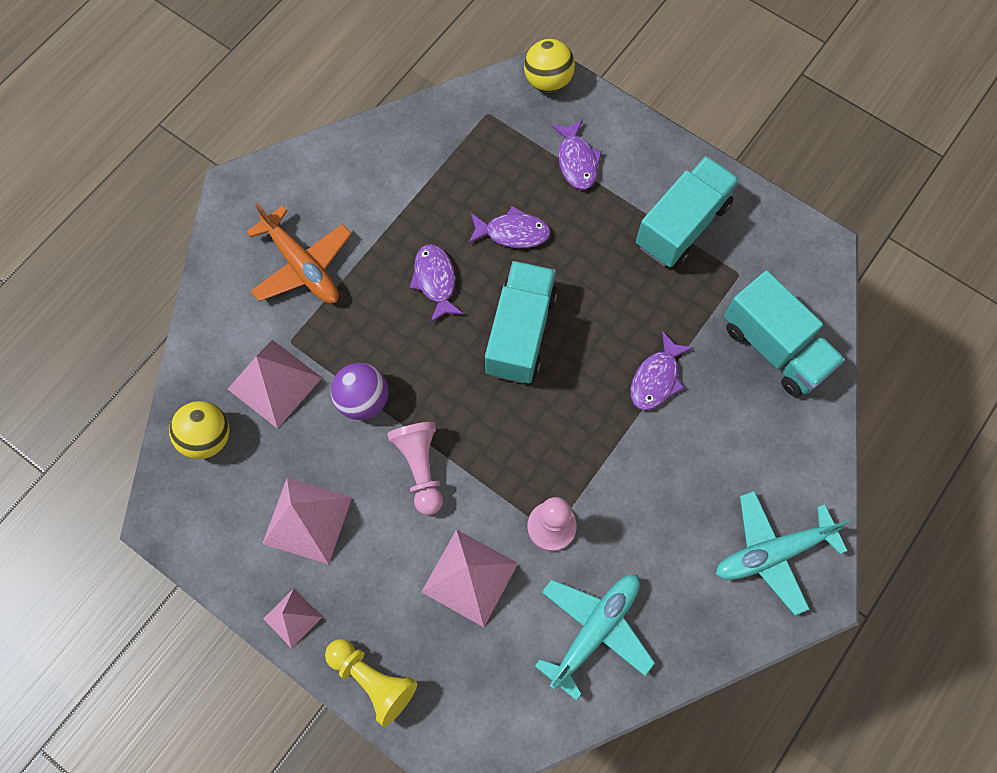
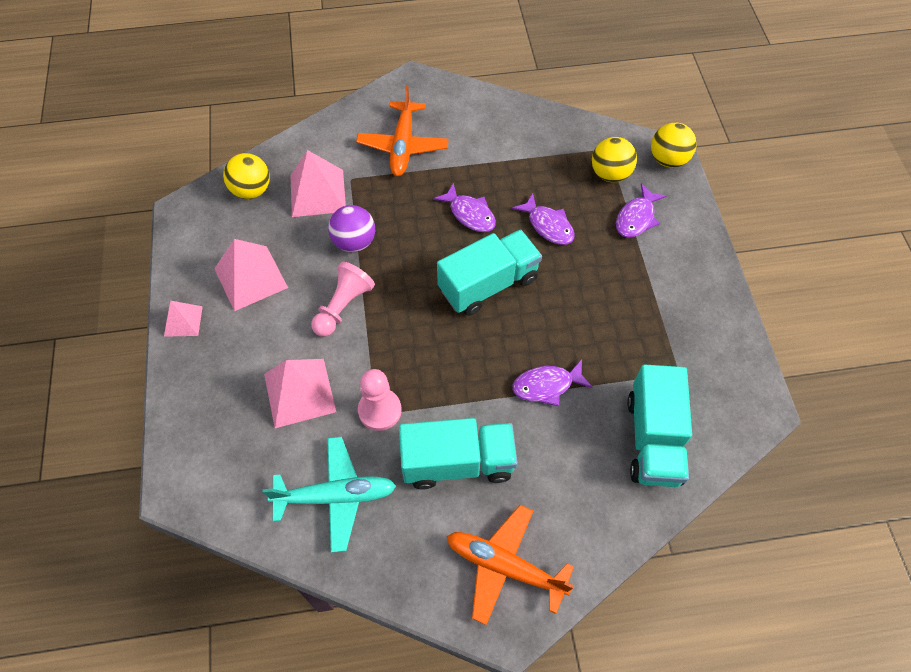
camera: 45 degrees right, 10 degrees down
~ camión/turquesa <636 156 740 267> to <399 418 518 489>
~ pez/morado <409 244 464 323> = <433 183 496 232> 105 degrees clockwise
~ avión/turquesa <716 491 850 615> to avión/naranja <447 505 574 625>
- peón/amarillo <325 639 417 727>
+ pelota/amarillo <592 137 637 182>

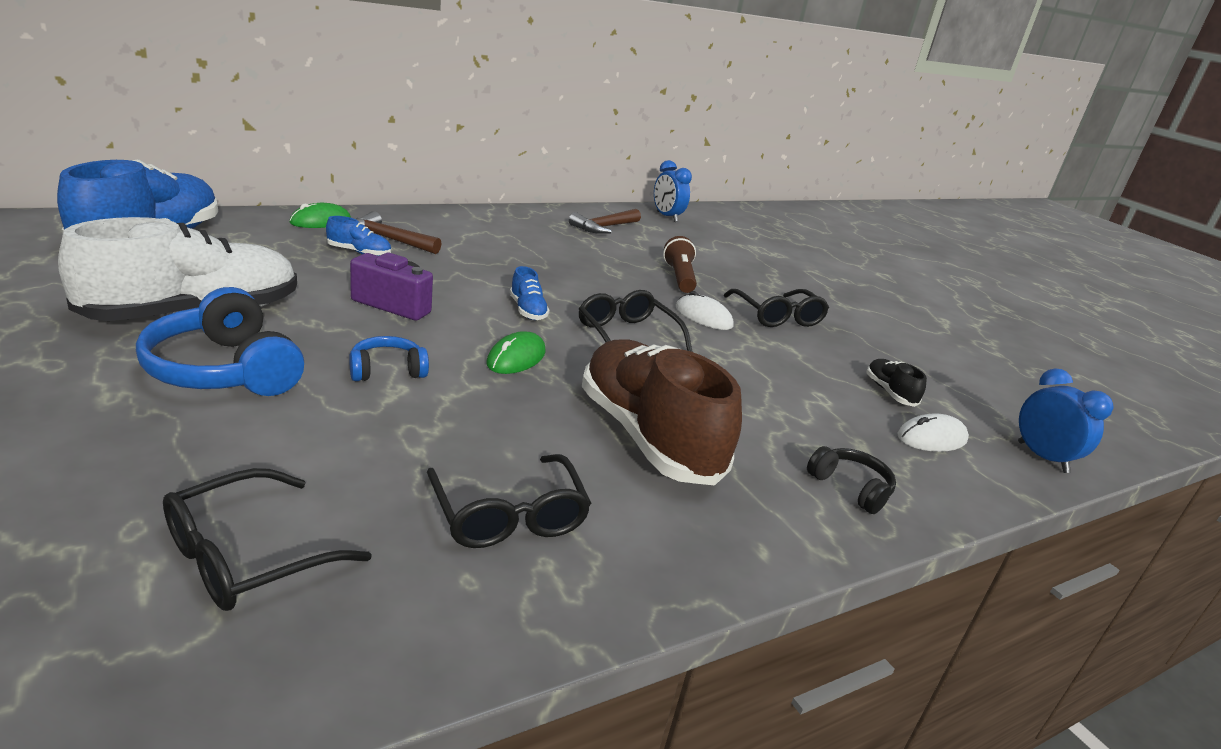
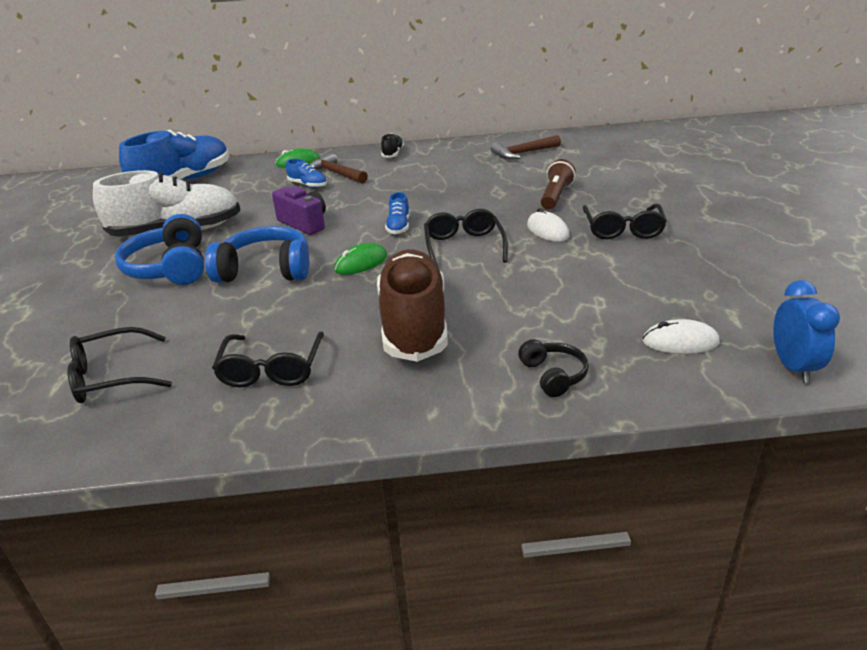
camera: 30 degrees right, 5 degrees up
- despertador/azul <654 160 692 222>
~ auriculares/azul <349 336 429 381> = <205 226 309 283> x1.85
~ zapato/negro <866 359 927 407> to <381 133 404 158>

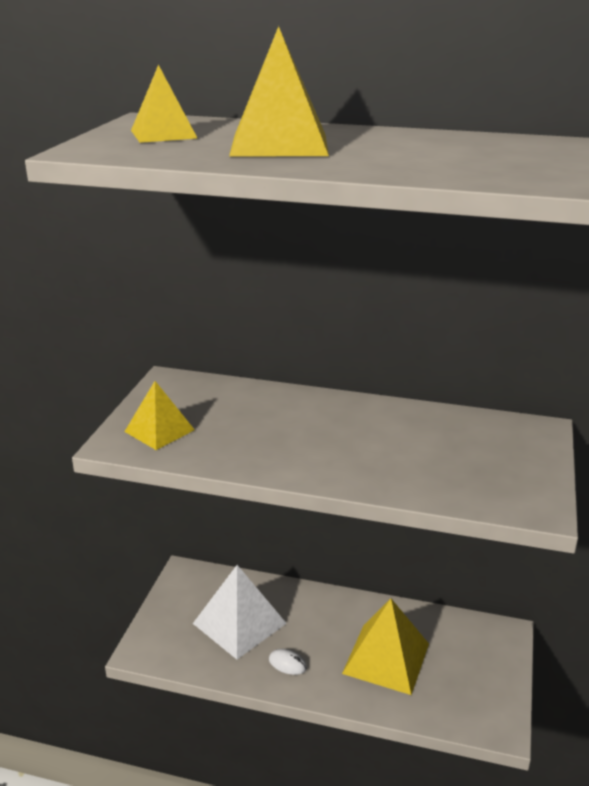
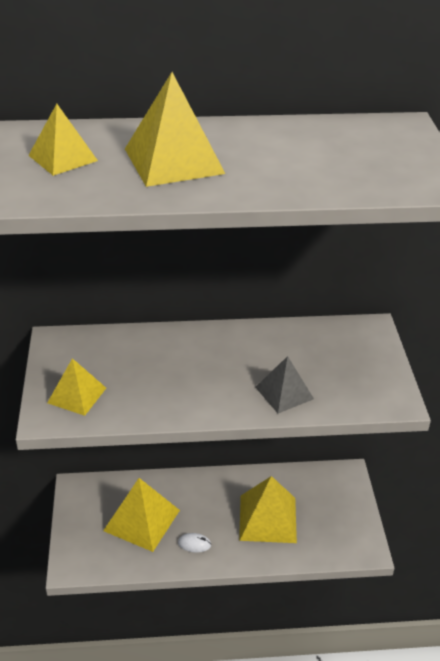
camera: 20 degrees left, 10 degrees up
~ pirámide/blanco <193 565 287 659> to pirámide/amarillo <103 478 180 552>
+ pirámide/gris <255 356 314 413>

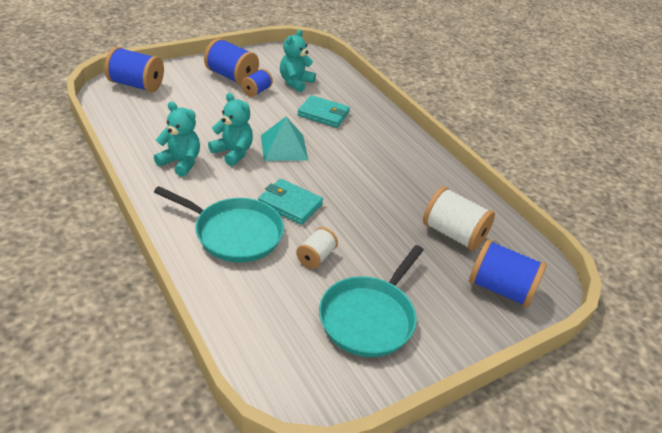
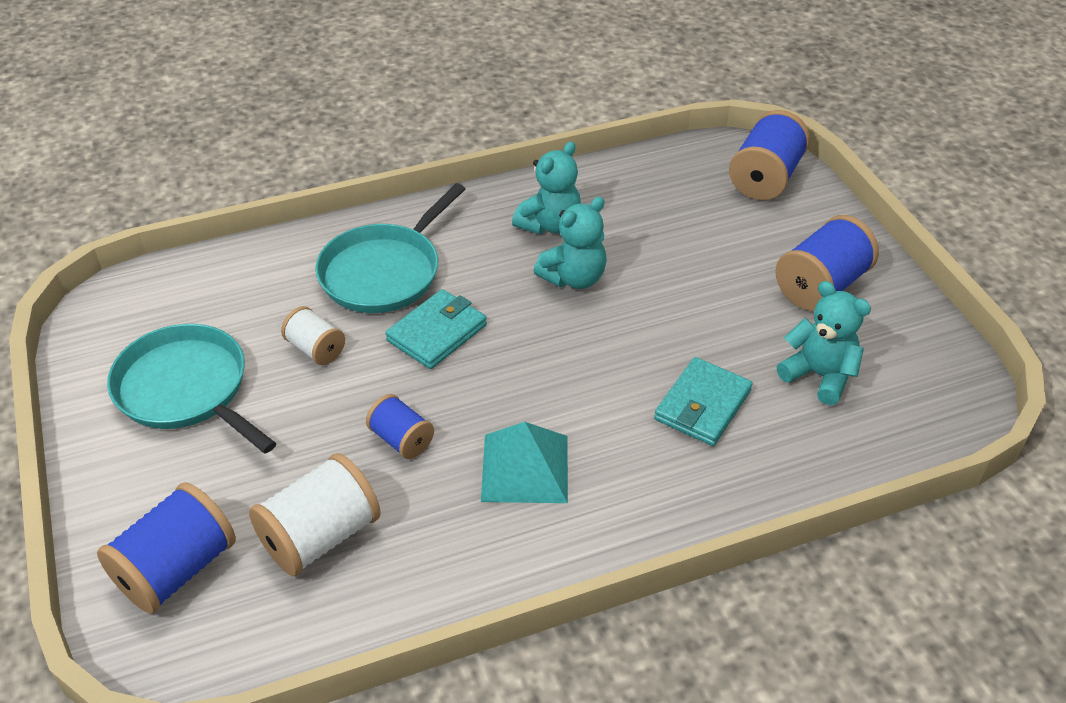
camera: 105 degrees right, 5 degrees up
~ carrete/azul <241 69 273 97> to <366 394 434 459>
~ pirámide/turquesa <261 117 308 161> to <481 422 568 503>

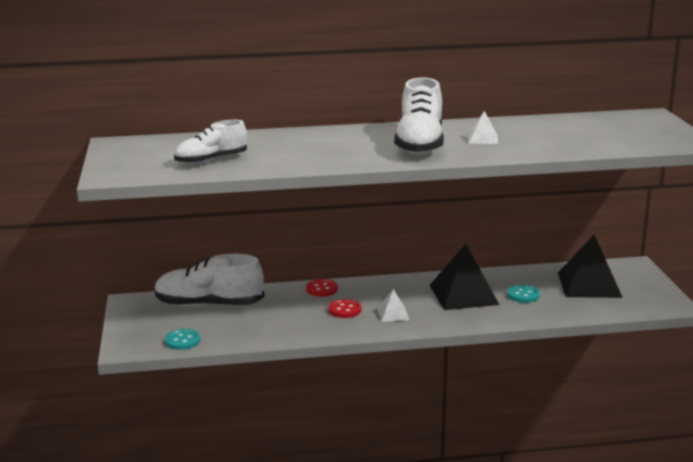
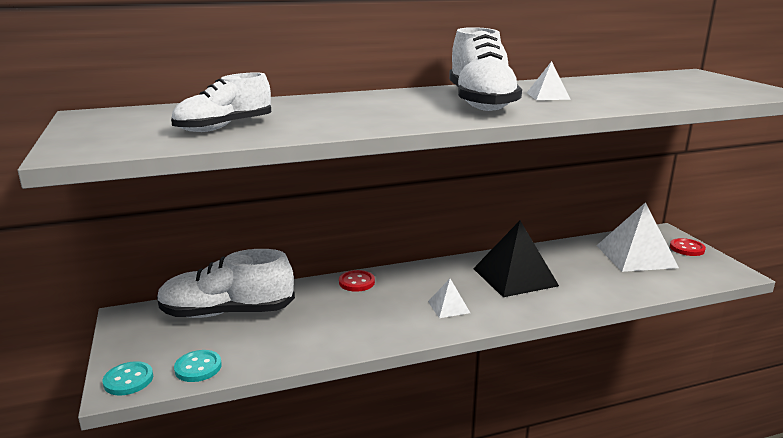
camera: 10 degrees left, 0 degrees up
~ pirámide/negro <558 235 623 298> to pirámide/blanco <596 202 679 272>
~ botón/turquesa <507 285 540 303> to <103 361 153 395>
~ botón/rojo <329 299 361 318> to <670 238 706 256>

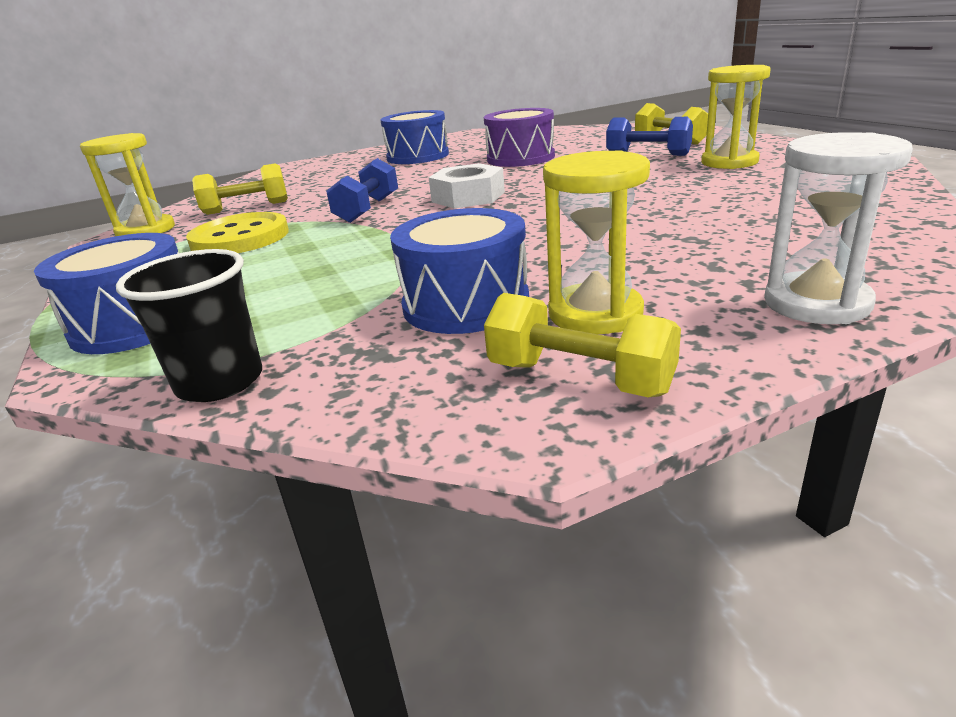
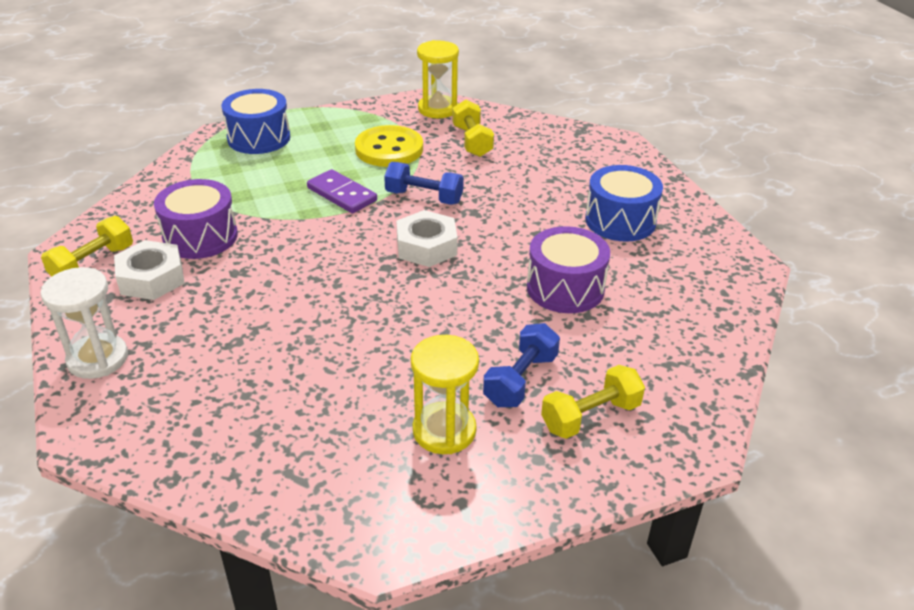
camera: 90 degrees right, 10 degrees up
~ reloj de arena/amarillo <543 150 650 334> to tuerca/blanco <114 240 185 300>
~ tambor/azul <390 208 529 334> to tambor/morado <154 179 238 259>
- vaso/negro <116 249 262 402>
+ ficha de dominó/morado <307 169 377 213>

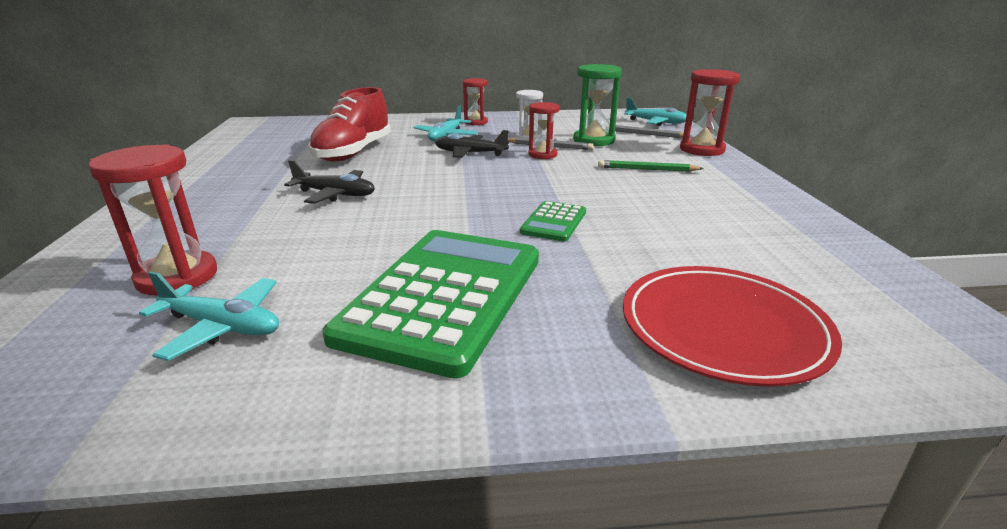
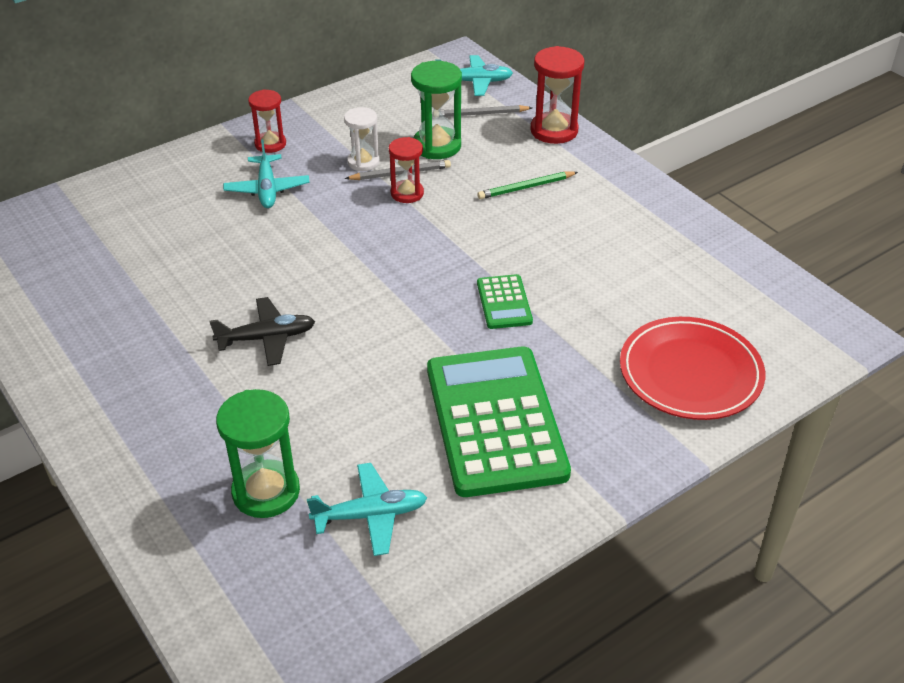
camera: 30 degrees left, 15 degrees up
- zapato/rojo <309 87 391 161>
- avión/negro <435 130 509 158>
~ reloj de arena/rojo <88 144 217 296> to reloj de arena/verde <216 389 300 518>

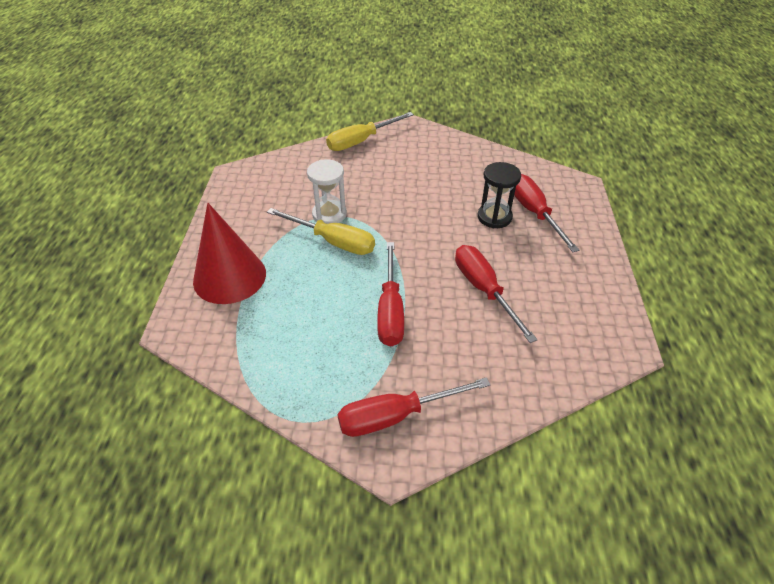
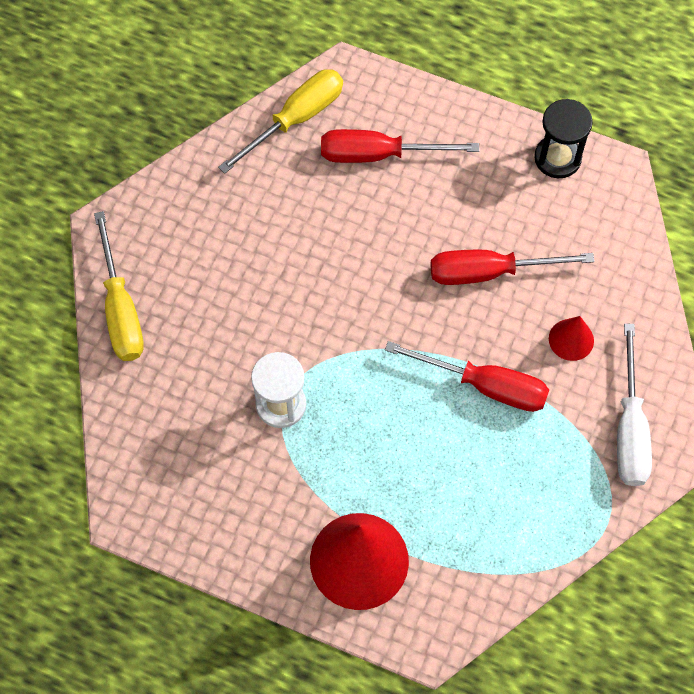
camera: 70 degrees left, 20 degrees up
~ reloj de arena/negro <477 162 521 228> to <534 99 593 178>
~ destornillador/amarillo <267 208 375 255> to <218 69 343 174>
~ destornillador/rojo <338 377 490 437> to destornillador/blanco <617 324 652 486>
+ cono/rojo <549 316 594 361>

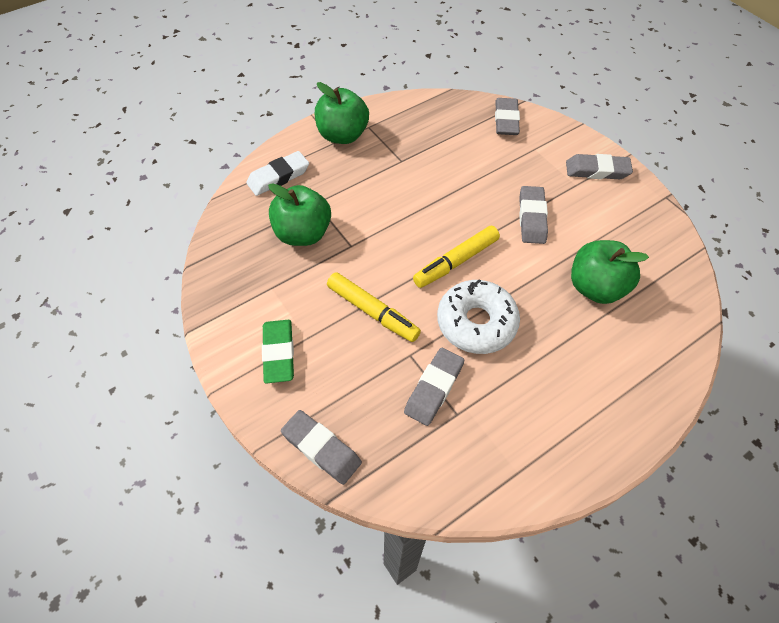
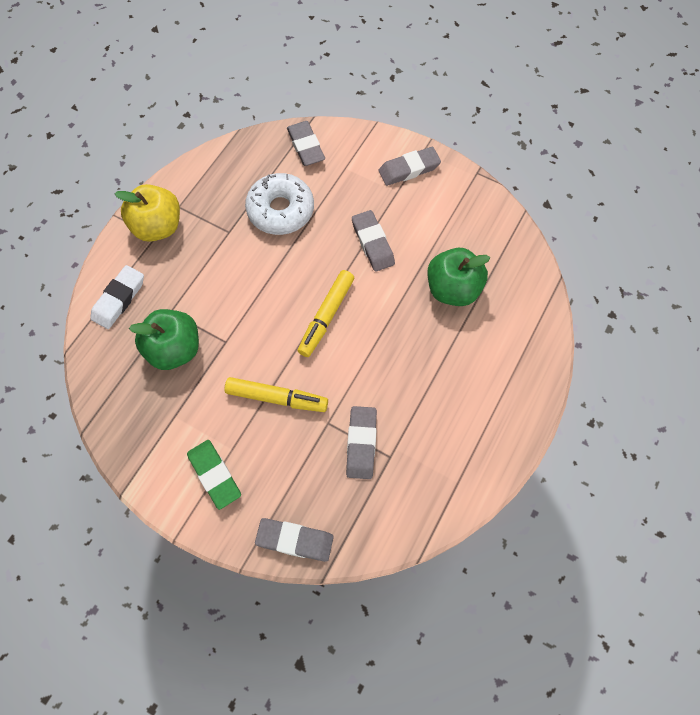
camera: 25 degrees left, 10 degrees up
~ manzana/verde <315 82 369 144> to manzana/amarillo <115 184 180 242>
~ rosquilla/blanco <437 279 520 354> to <245 173 314 235>

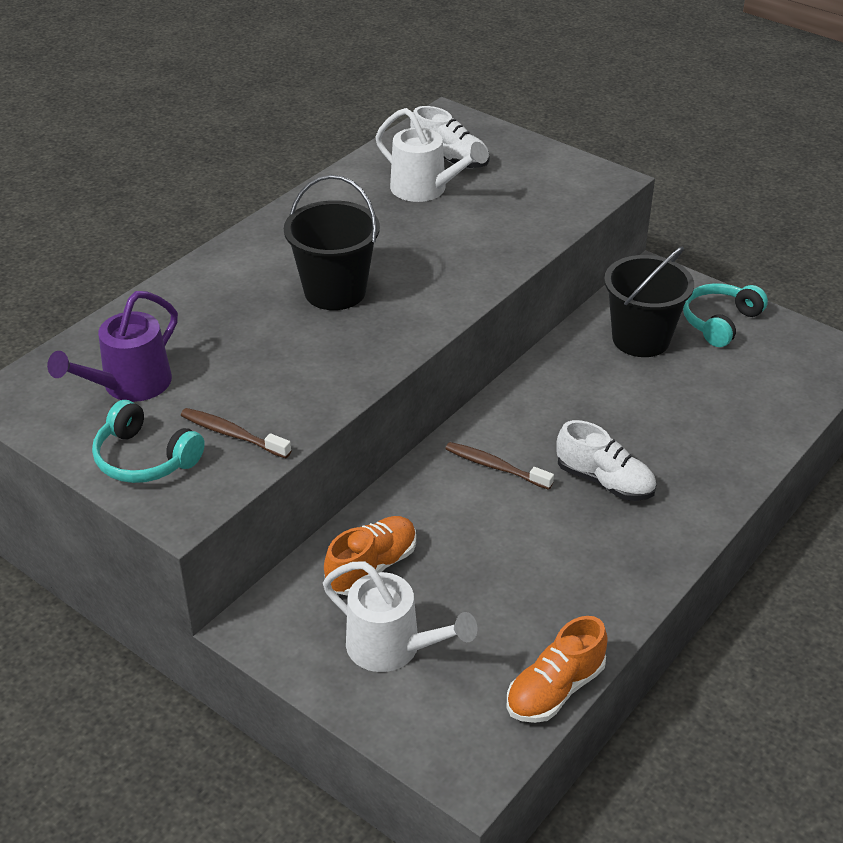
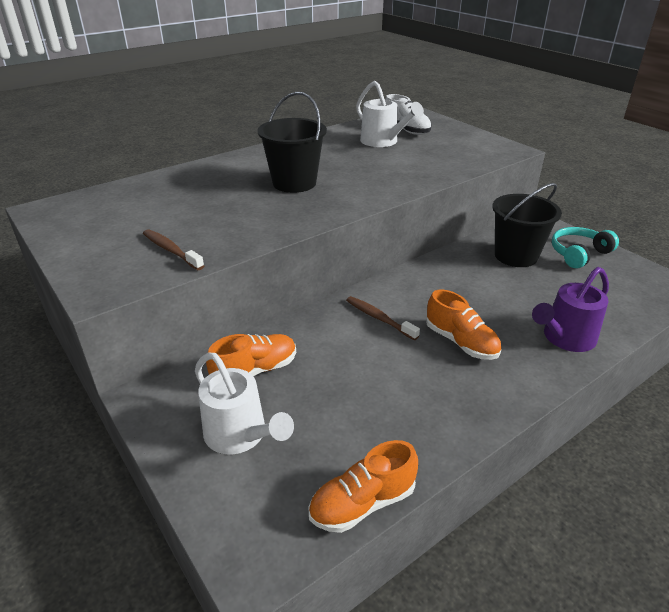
camera: 15 degrees right, 5 degrees down
~ regadera/morado <47 291 178 402> to <532 267 609 352>
- auriculares/turquesa <92 400 205 483>
~ zapato/blanco <557 420 656 501> to zapato/naranja <426 289 501 360>

